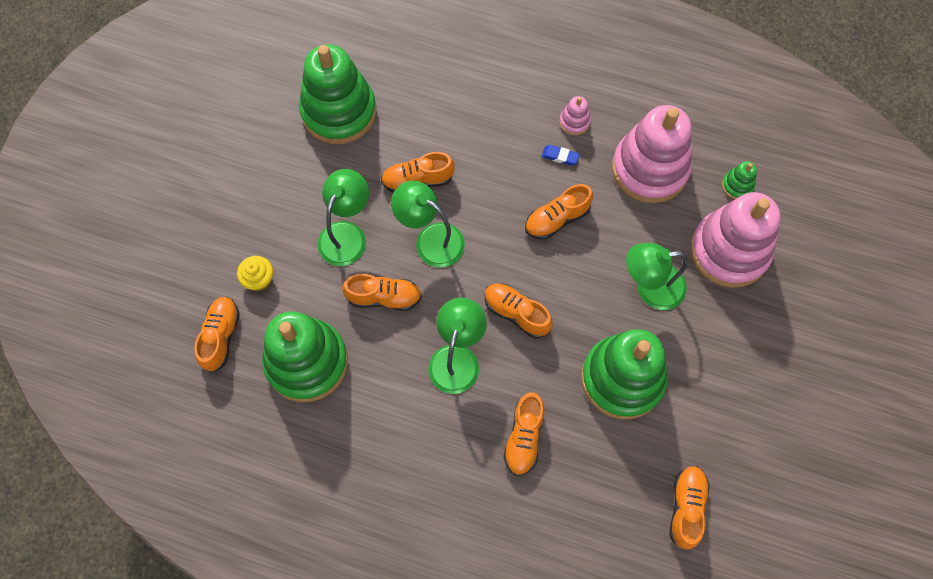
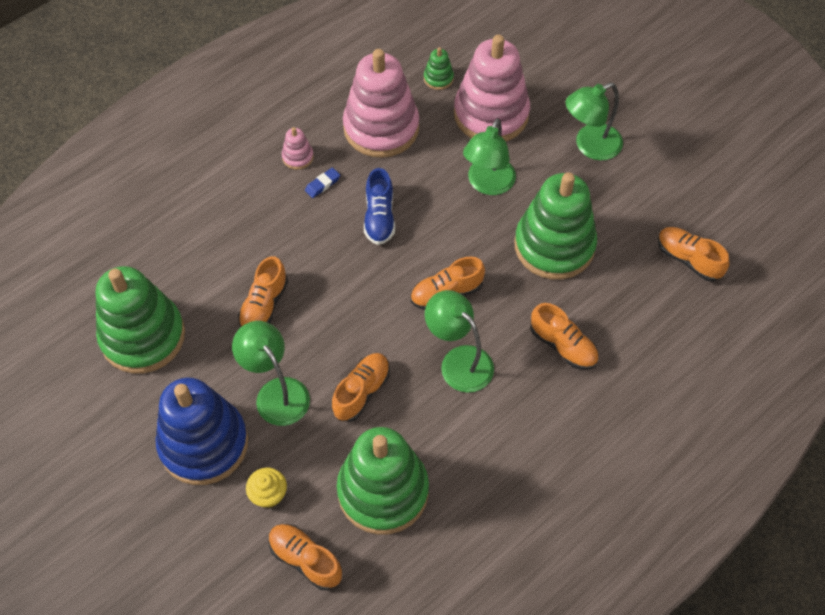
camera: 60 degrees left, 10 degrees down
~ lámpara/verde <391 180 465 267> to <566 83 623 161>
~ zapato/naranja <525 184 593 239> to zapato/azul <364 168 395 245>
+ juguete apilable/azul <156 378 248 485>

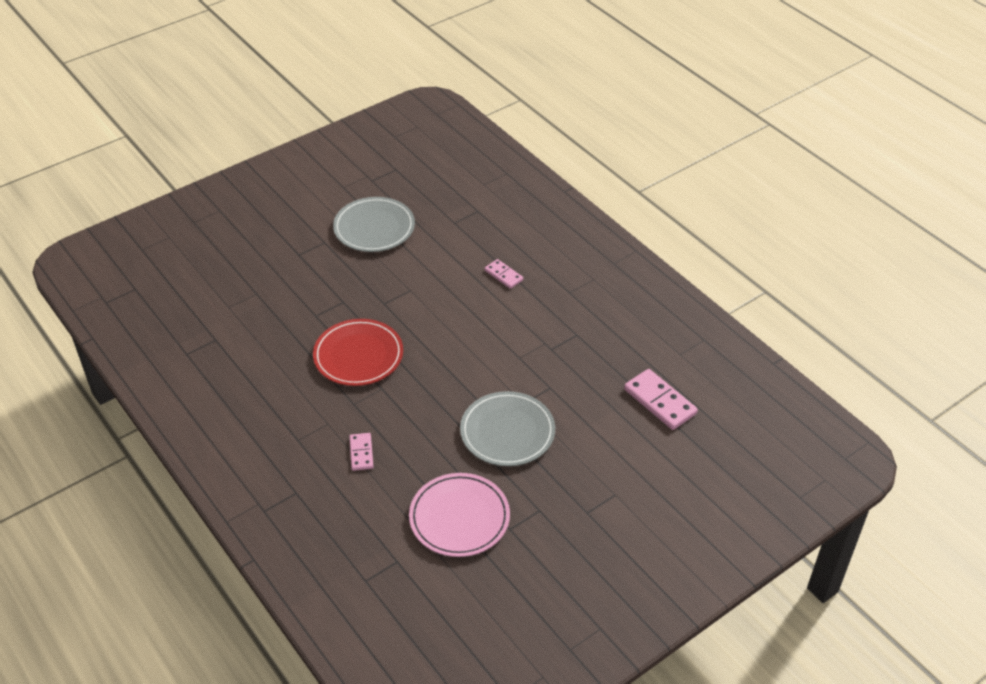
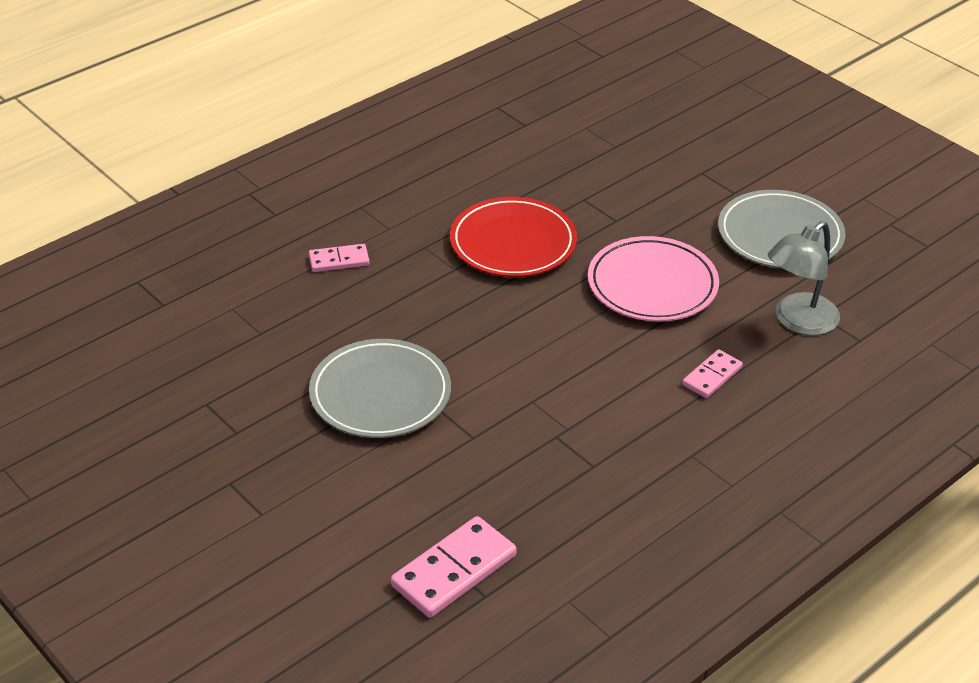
camera: 85 degrees right, 5 degrees down
~ plato/rosa <409 473 510 557> to <588 236 719 321>
+ lámpara/gris <768 221 840 335>

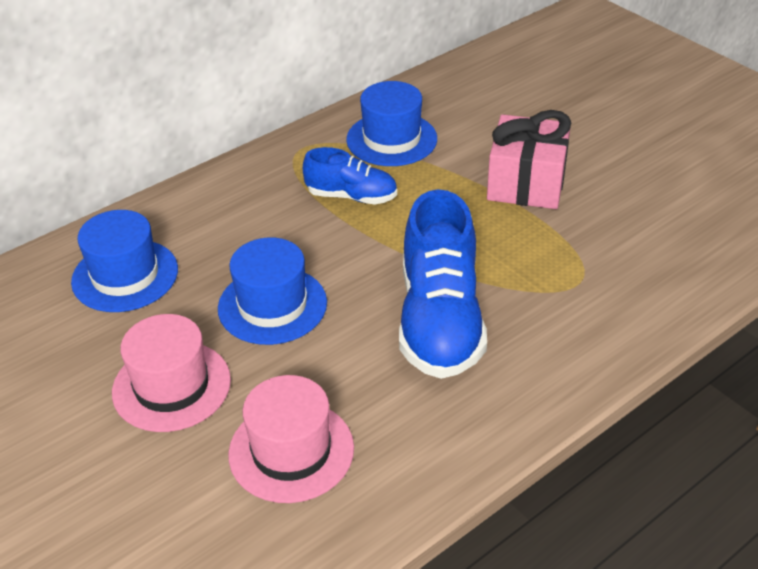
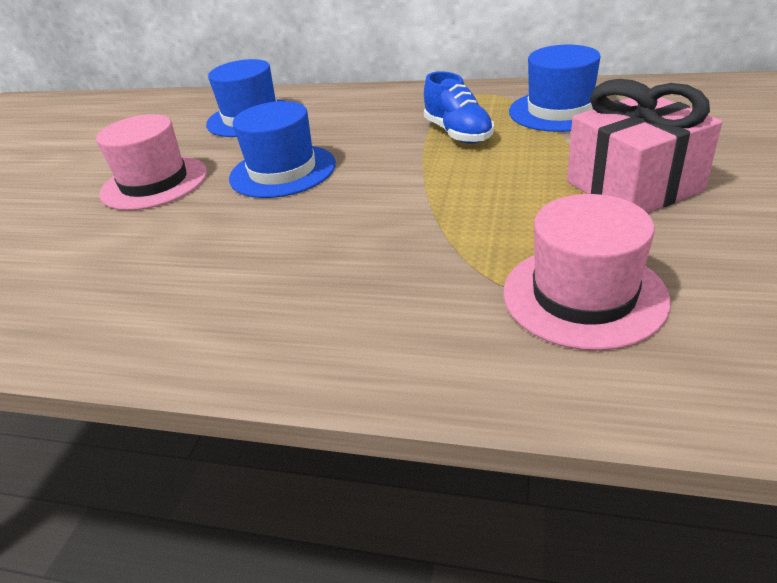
camera: 55 degrees right, 5 degrees down
- zapato/azul <399 189 487 379>
~ sombrero/rosa <228 375 354 503> to <503 194 671 350>

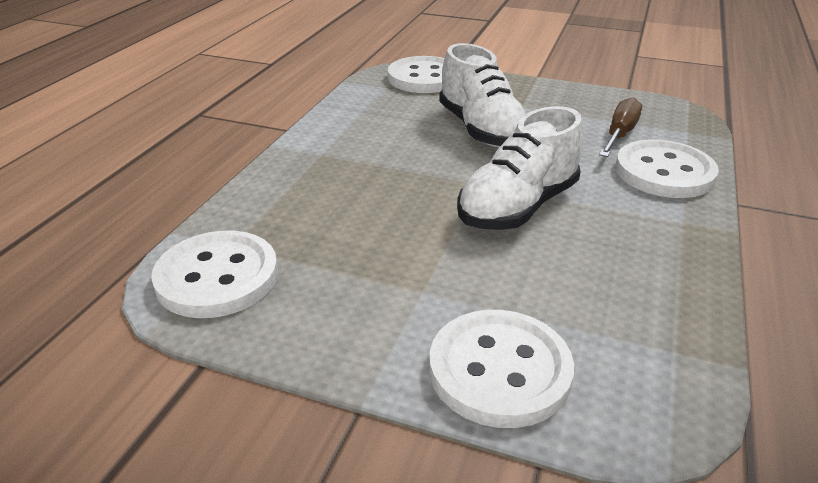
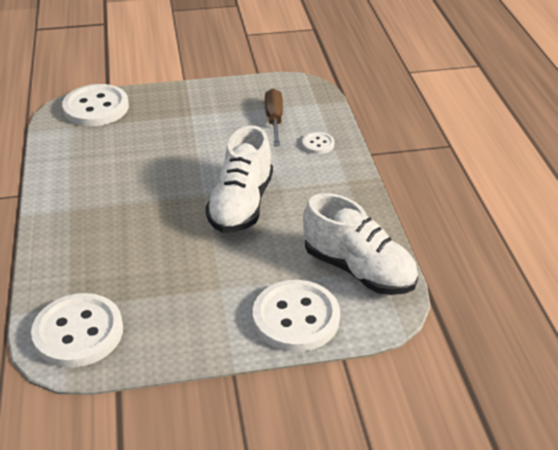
camera: 30 degrees left, 5 degrees up
~ zapato/blanco <439 43 526 147> to <303 193 418 295>
~ botón/blanco <615 139 719 198> = <302 132 334 154> x0.47

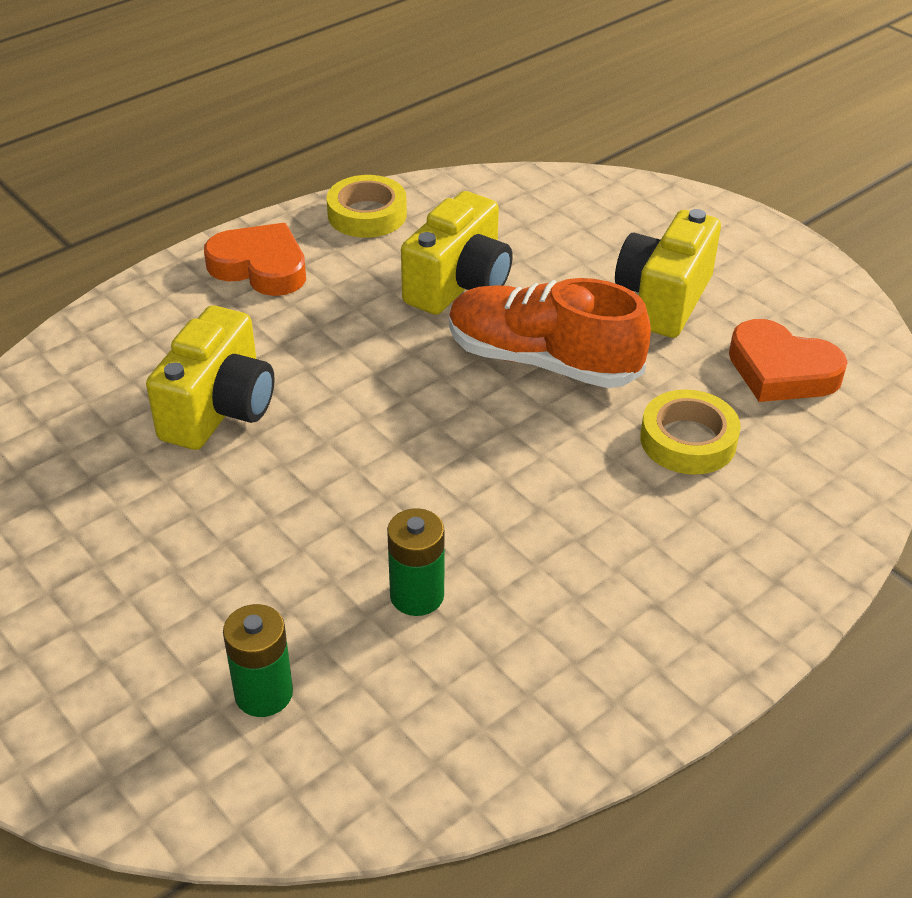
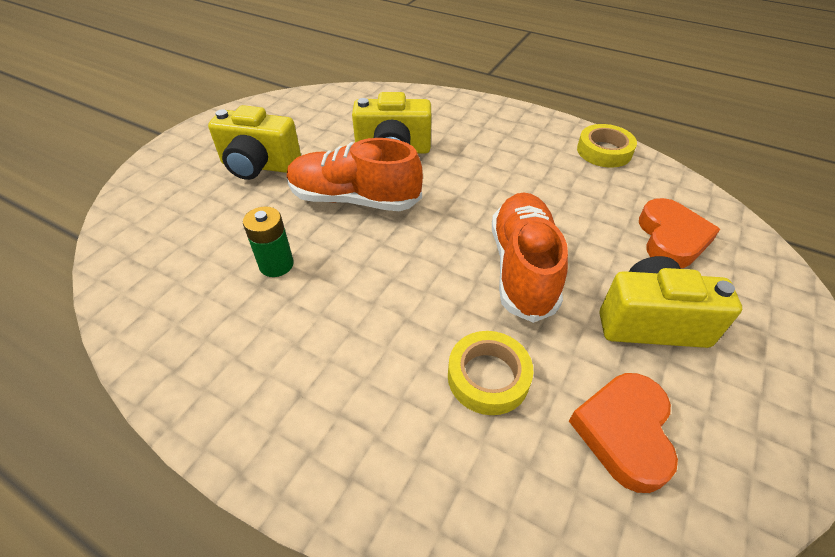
camera: 70 degrees right, 5 degrees up
~ cámara/amarillo <401 191 513 315> to <208 105 301 180>
~ corazón/naranja <204 223 306 296> to <639 198 720 268>
- pila/verde <223 604 293 717>
+ zapato/naranja <287 138 423 211>

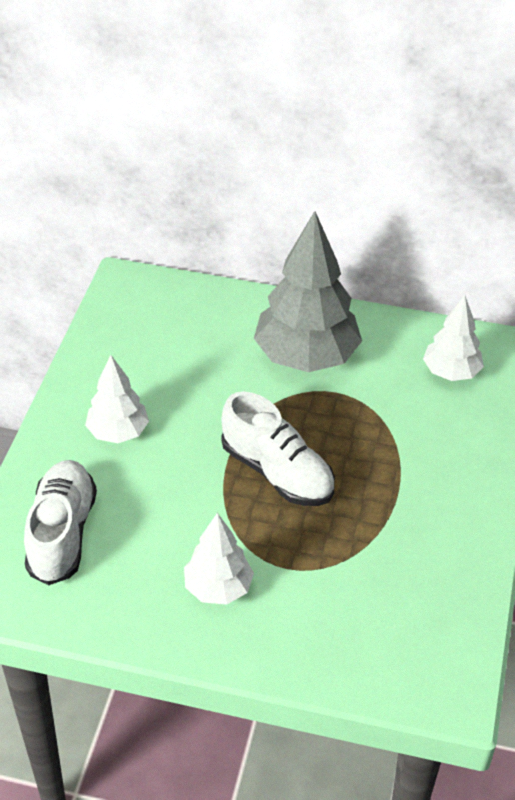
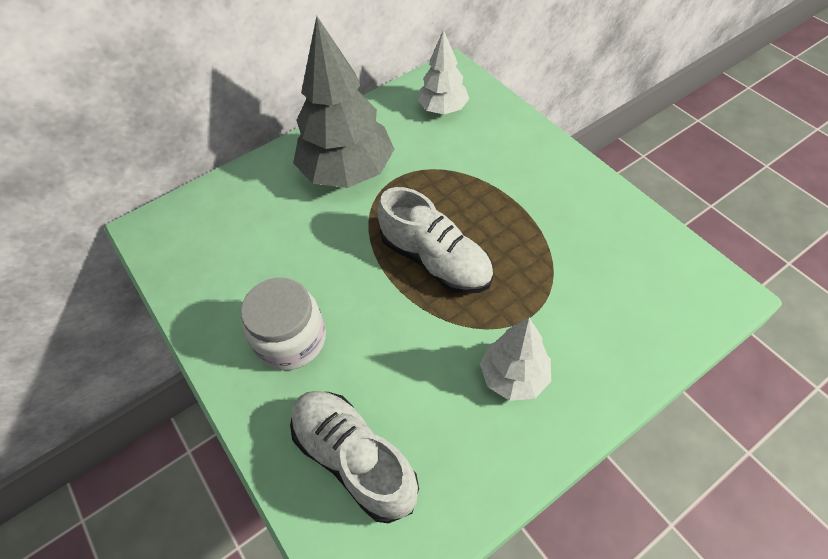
camera: 45 degrees left, 10 degrees up
~ árbol/blanco <85 355 149 443> to tarro/blanco <241 278 326 370>
~ zapato/blanco <221 391 335 506> = <378 187 493 294> 45 degrees clockwise

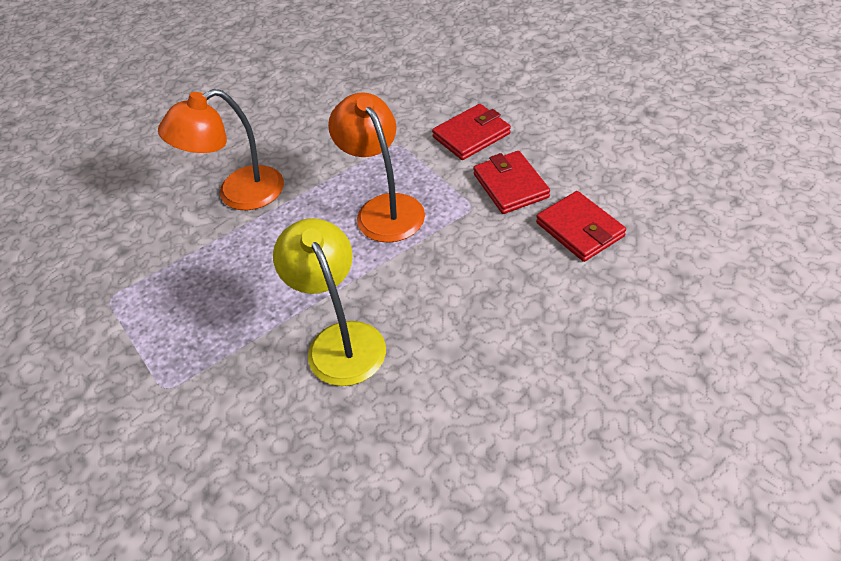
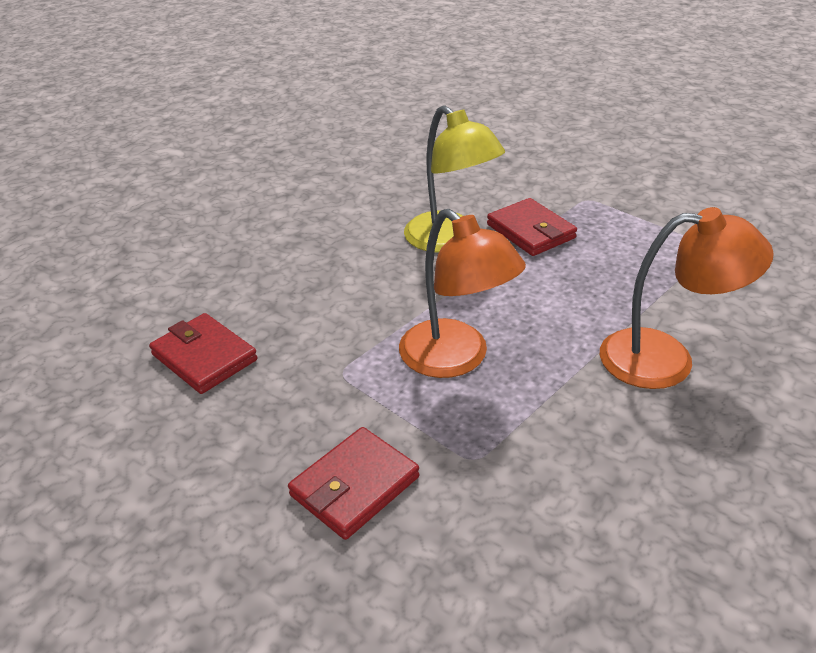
camera: 165 degrees right, 10 degrees down
~ lámpara/naranja <158 89 284 210> = <600 207 774 389> 45 degrees clockwise
~ cartera/rojo <473 151 550 214> to <487 198 577 256>

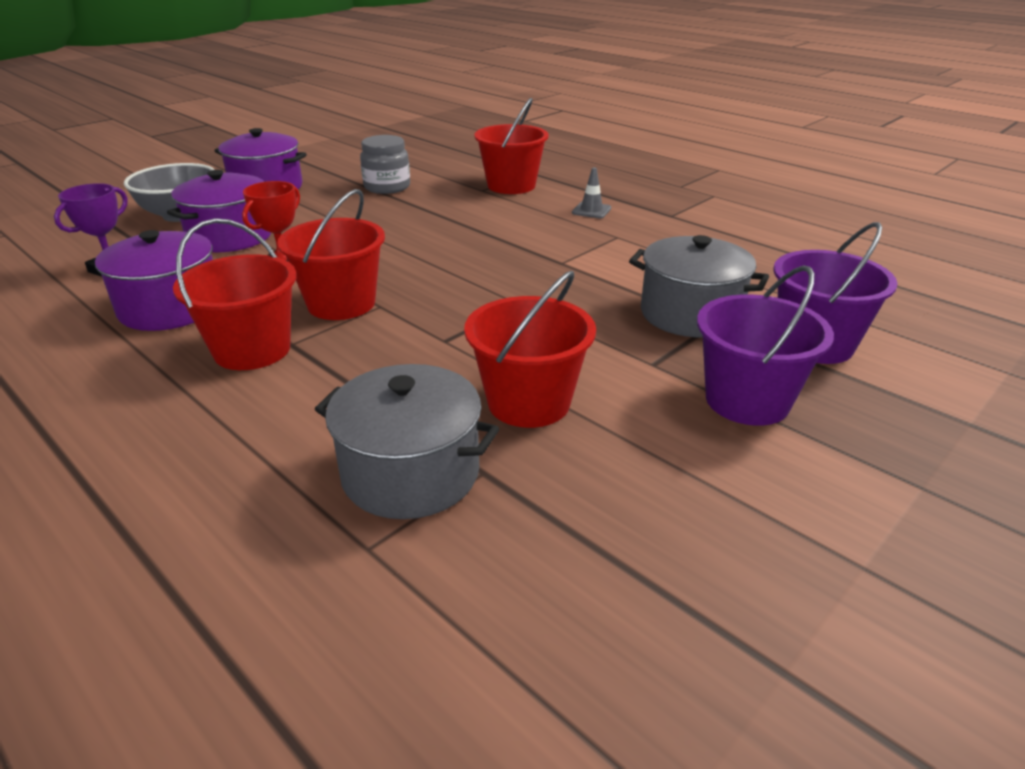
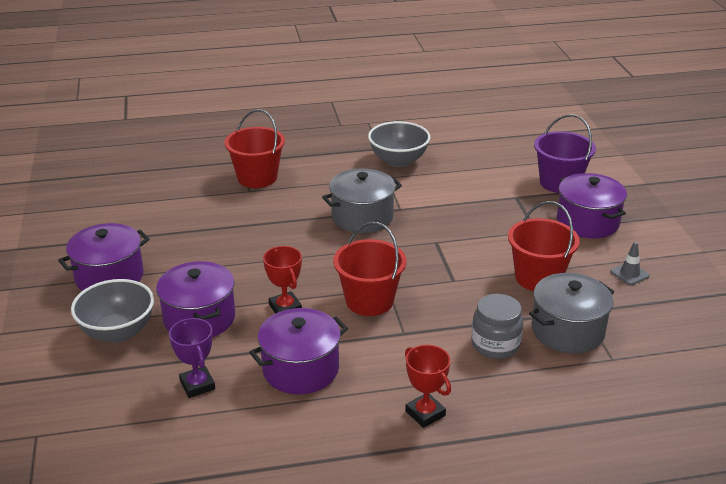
camera: 55 degrees left, 0 degrees up
~ tarro/gris <360 135 410 194> to <471 294 523 359>
~ cono de tráfico/gris <572 167 611 218> to <610 242 650 285>
- balde/rojo <173 218 297 370>
~ olla/gris <629 235 769 337> to <322 169 402 233>
~ balde/morado <697 265 834 426> to olla/morado <557 173 627 238>
+ cuenco/gris <368 121 431 167>
+ trofeo/rojo <405 345 451 428>

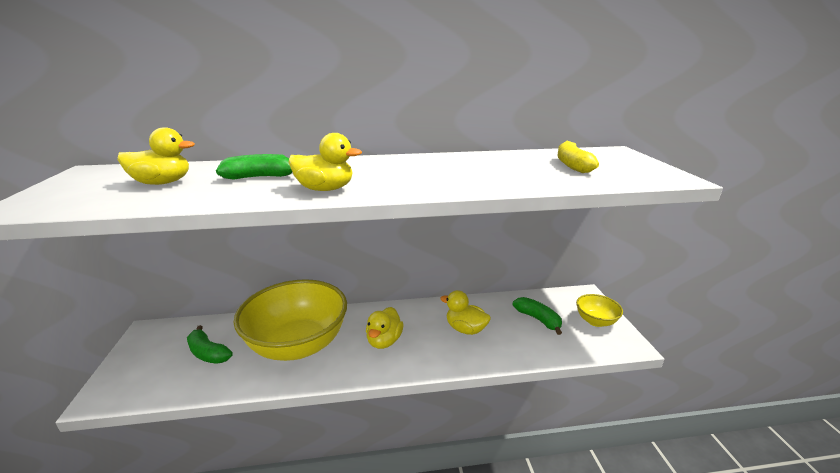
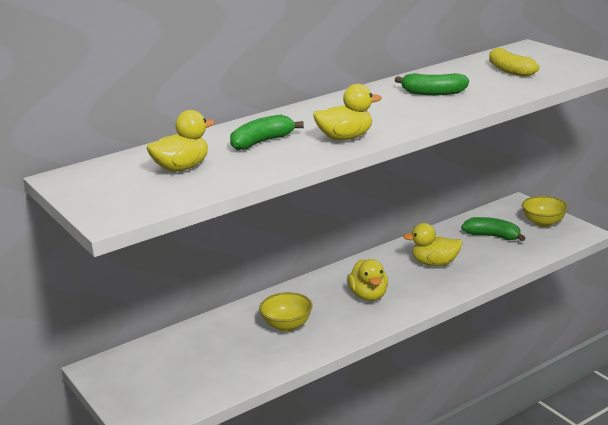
camera: 25 degrees left, 0 degrees up
~ cuenco/amarillo <234 279 347 361> = <259 292 313 332> x0.45
~ plátano/verde <187 325 233 364> to <395 73 469 95>

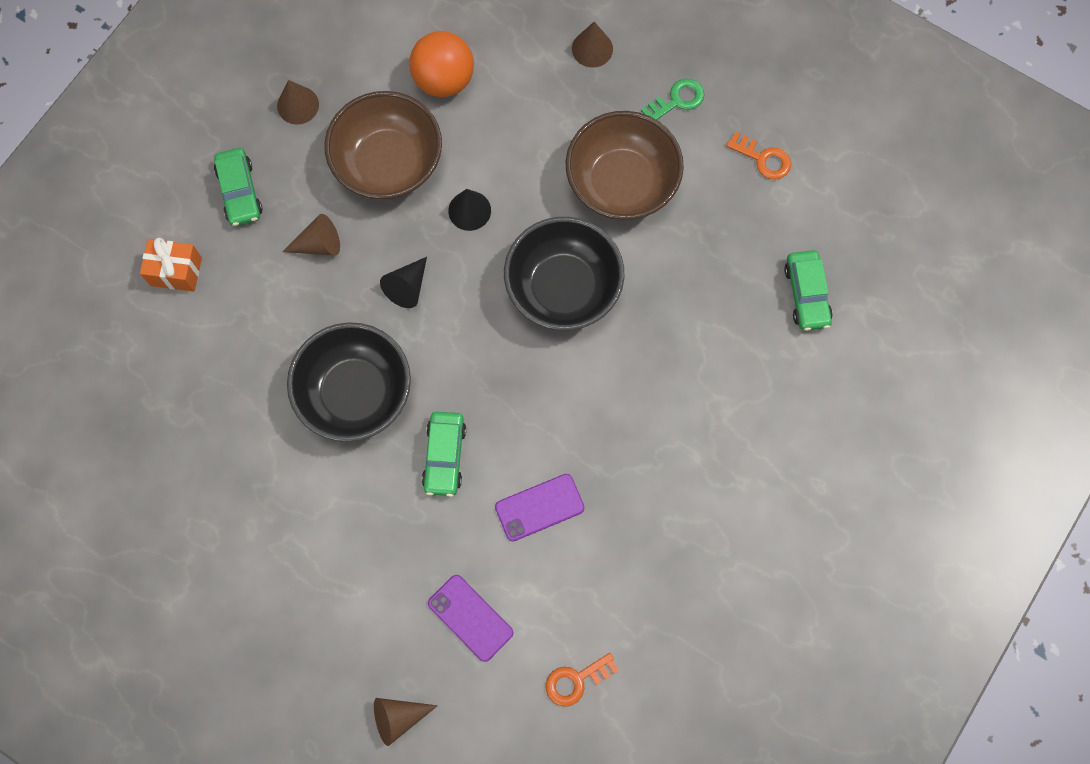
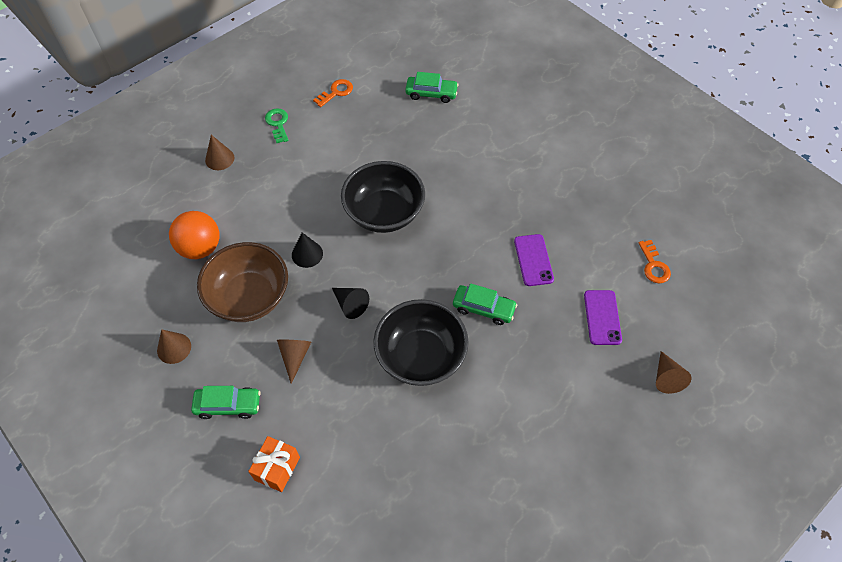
camera: 75 degrees left, 15 degrees down
- cuenco/marrón <566 111 684 220>
~ móvil/morado <428 575 513 662> = <584 290 622 345> 60 degrees counterclockwise

